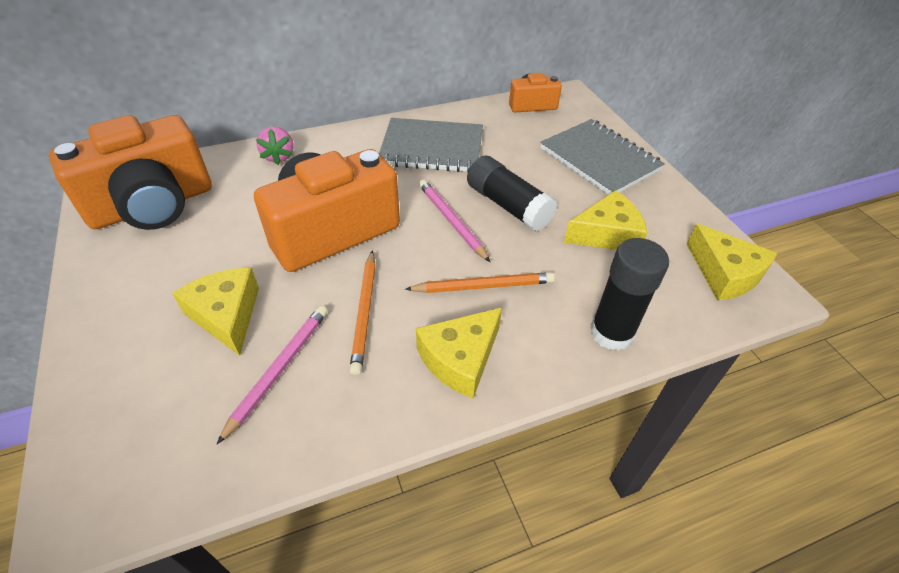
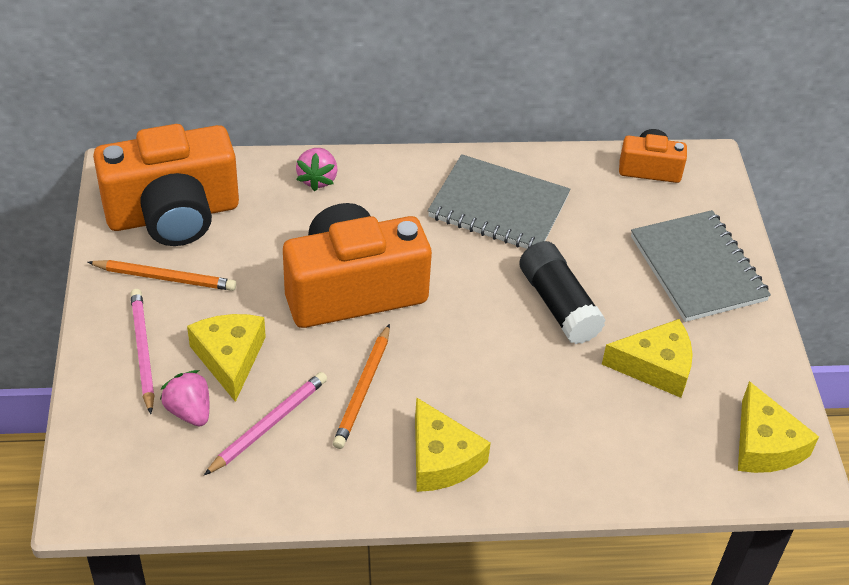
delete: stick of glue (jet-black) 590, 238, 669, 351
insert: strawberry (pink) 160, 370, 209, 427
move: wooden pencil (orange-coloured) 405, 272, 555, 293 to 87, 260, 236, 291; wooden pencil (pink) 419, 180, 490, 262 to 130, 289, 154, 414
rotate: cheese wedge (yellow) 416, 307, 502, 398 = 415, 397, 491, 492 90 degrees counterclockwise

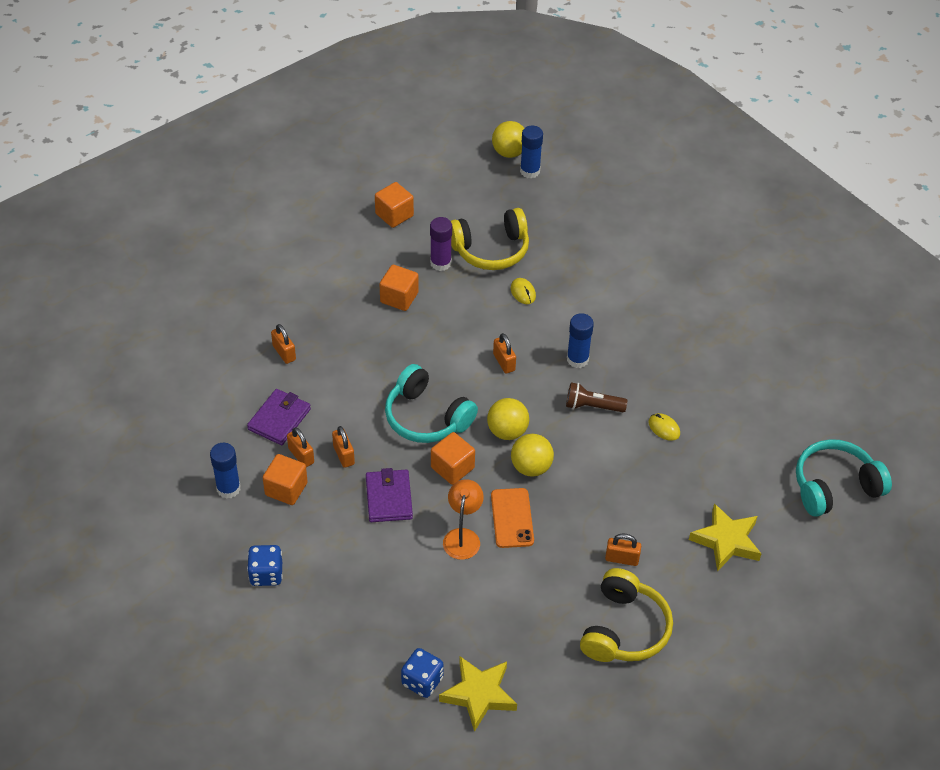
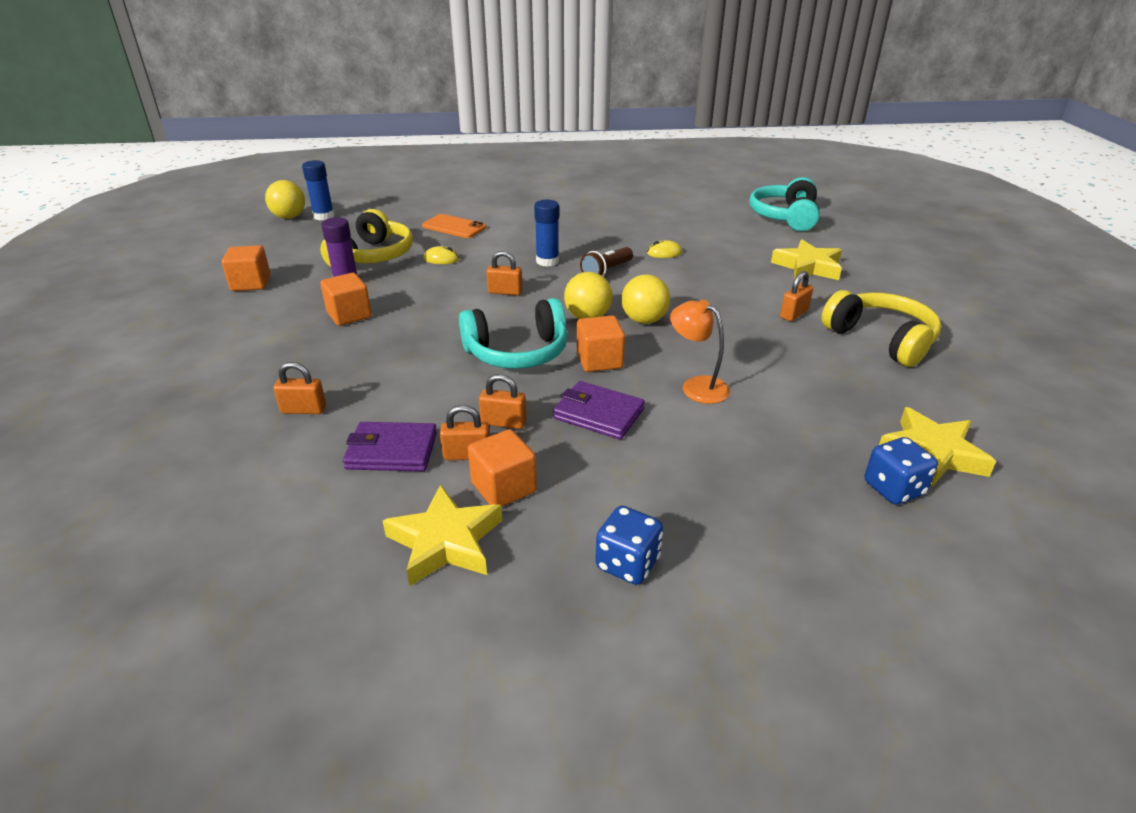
move: mobile phone (orange-coloured) 491, 488, 534, 548 to 422, 214, 486, 238
replace: stick of glue (royal blue) 210, 443, 241, 499 to star (yellow) 383, 484, 502, 587
rotate: wallet (royal purple) 247, 389, 311, 445 = 343, 422, 437, 472 60 degrees counterclockwise

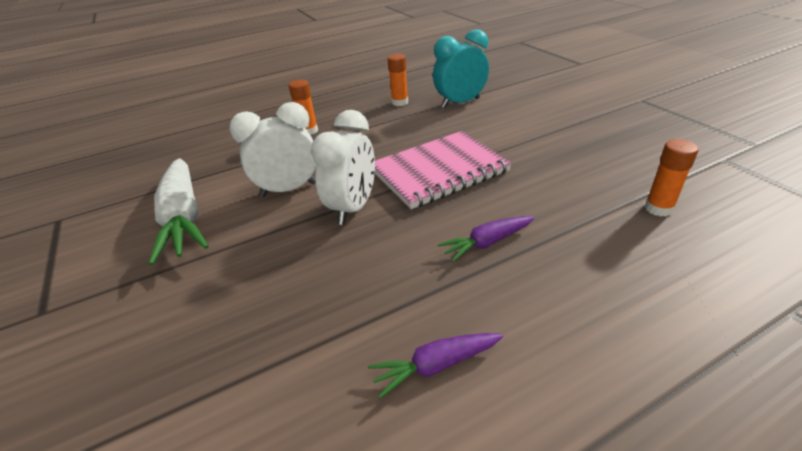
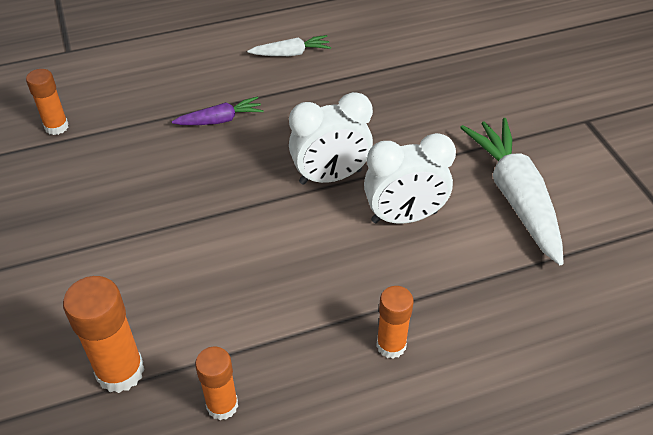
delete: notebook (pink) 375, 131, 512, 209
replace: alarm clock (turquoise) 433, 29, 489, 108 to stick of glue (orange-coloured) 63, 276, 145, 393
recolor: root vegetable (royal purple) 368, 333, 503, 398 to root vegetable (white) 247, 35, 331, 56
rotate: alarm clock (white) 311, 110, 375, 225 = 289, 92, 373, 185 135 degrees counterclockwise

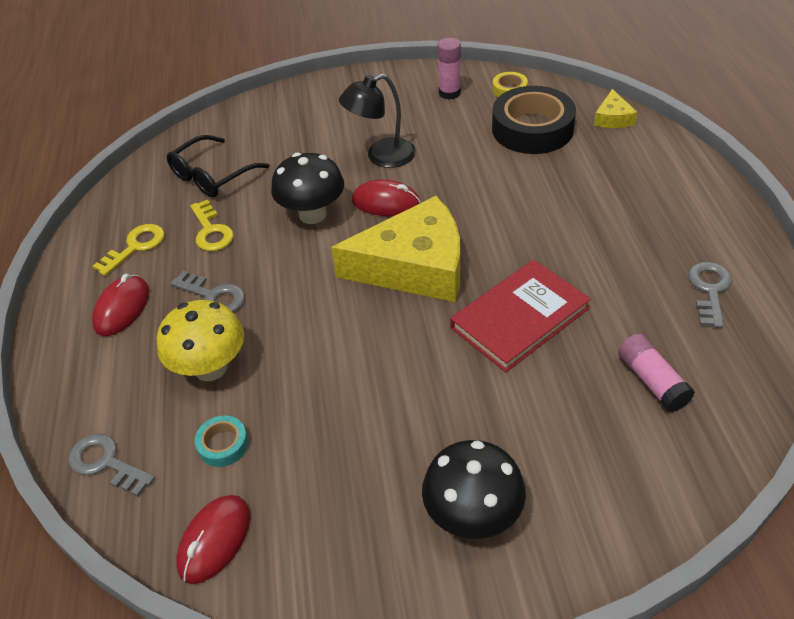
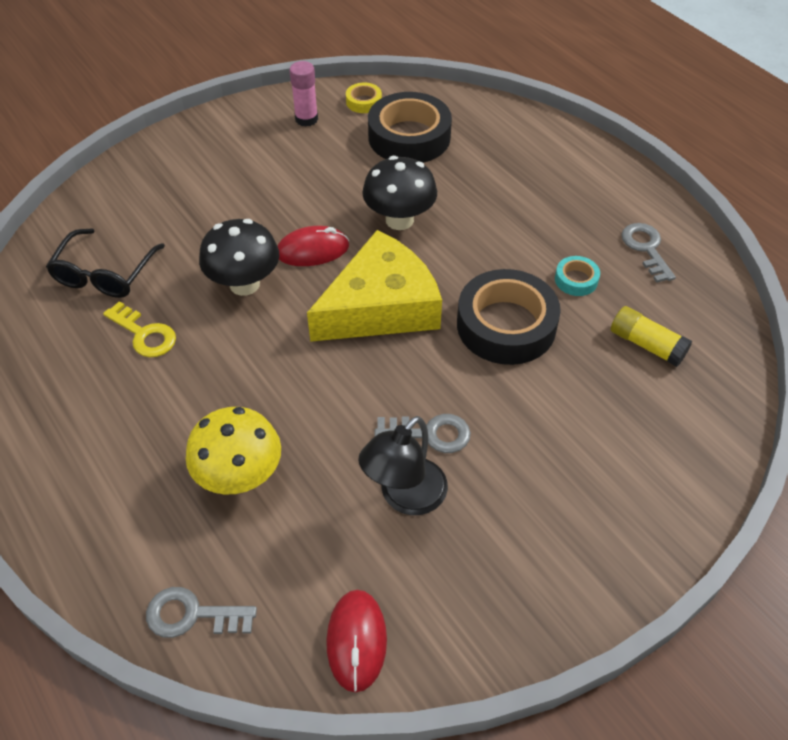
delete: mouse (crimson) 92, 274, 149, 336; door key (yellow) 93, 224, 165, 276; cheese wedge (yellow) 594, 89, 637, 128
move: reading lamp (jet-black) 339, 74, 416, 168 to 358, 416, 448, 515; fungus (jet-black) 422, 440, 526, 539 to 362, 156, 437, 230; door key (ash-grey) 170, 271, 245, 312 to 374, 414, 471, 453; tape (turquoise) 195, 416, 249, 467 to 555, 256, 600, 296
replace: hardback (crimson) 450, 260, 591, 372 to tape (jet-black) 457, 269, 561, 365
recolor: stick of glue (pink) 618, 334, 695, 412 to stick of glue (yellow) 611, 306, 692, 367

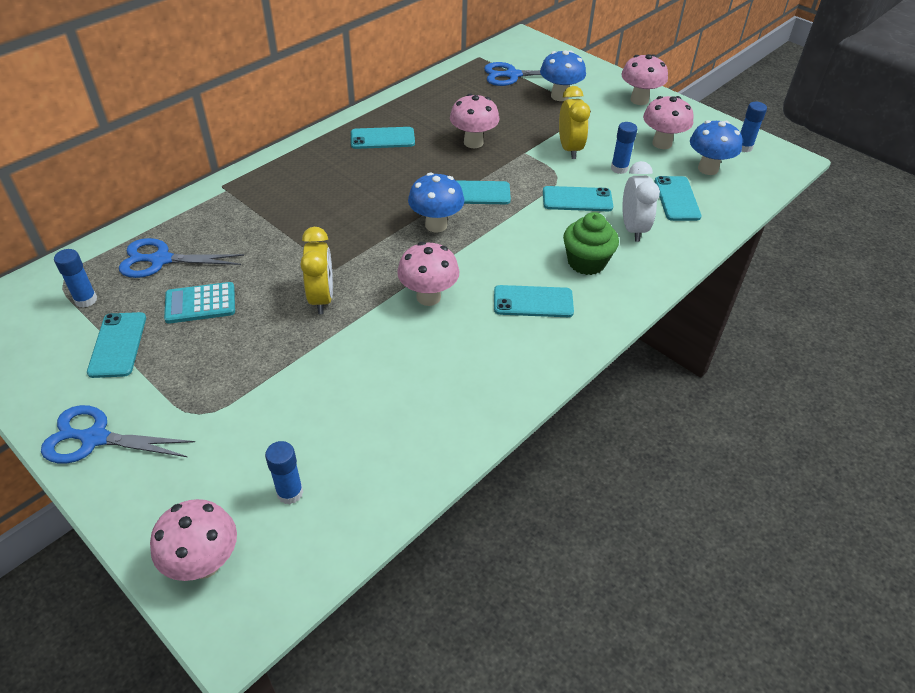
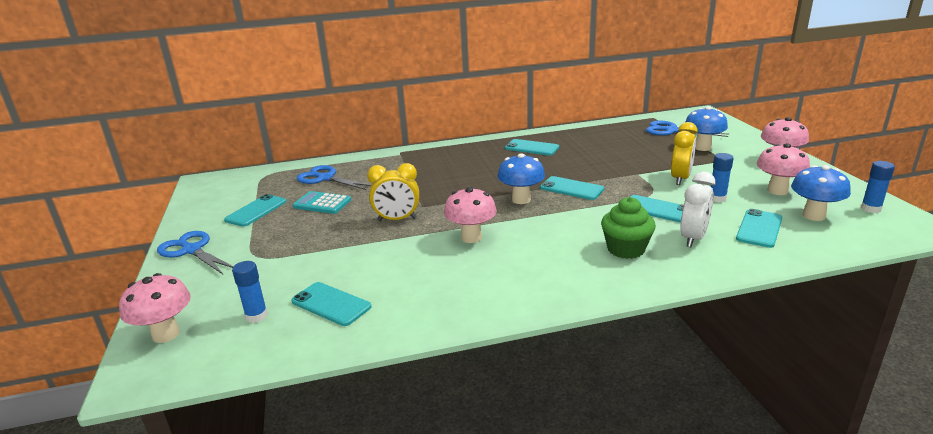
delete: stick of glue (royal blue) 54, 249, 97, 308; fungus (pink) 450, 94, 500, 148
move: mobile phone (turquoise) 494, 285, 574, 317 to 291, 282, 372, 326
rotate: alarm clock (yellow) 300, 227, 333, 314 = 367, 163, 419, 221 60 degrees clockwise

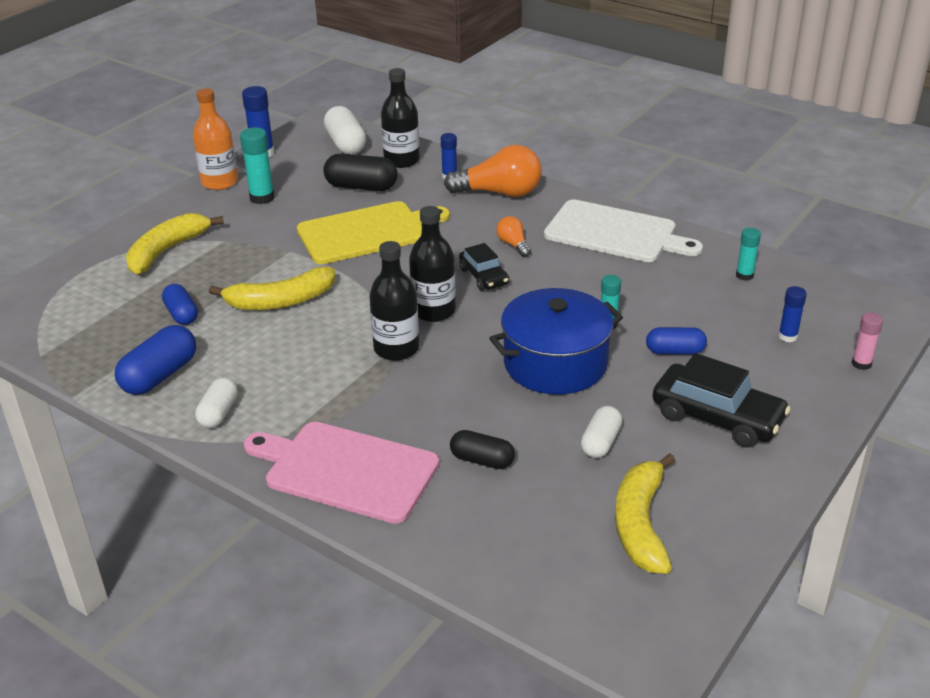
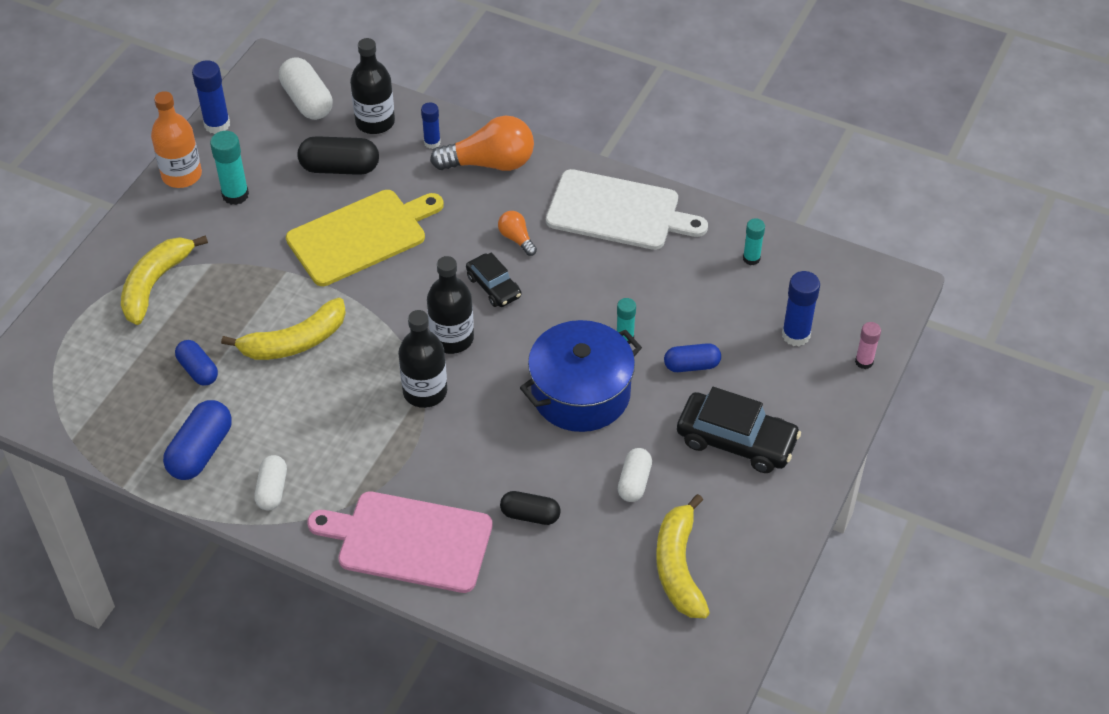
resize: stick of glue (royal blue) 778, 286, 807, 342 = 782, 271, 820, 346 x1.58

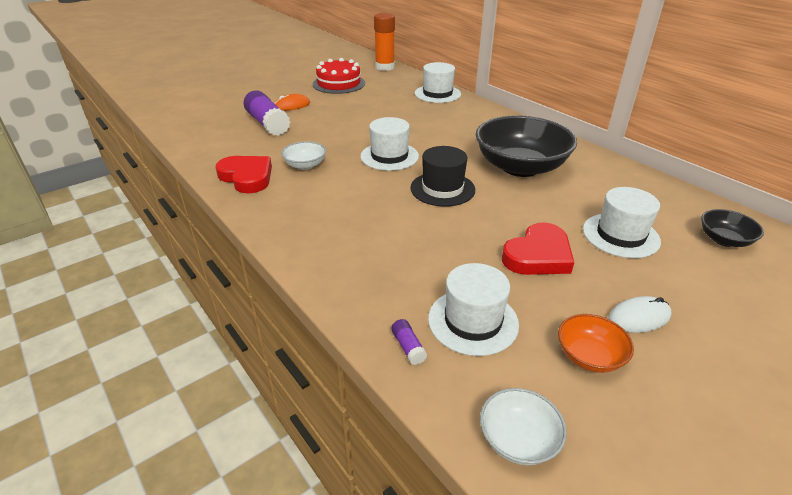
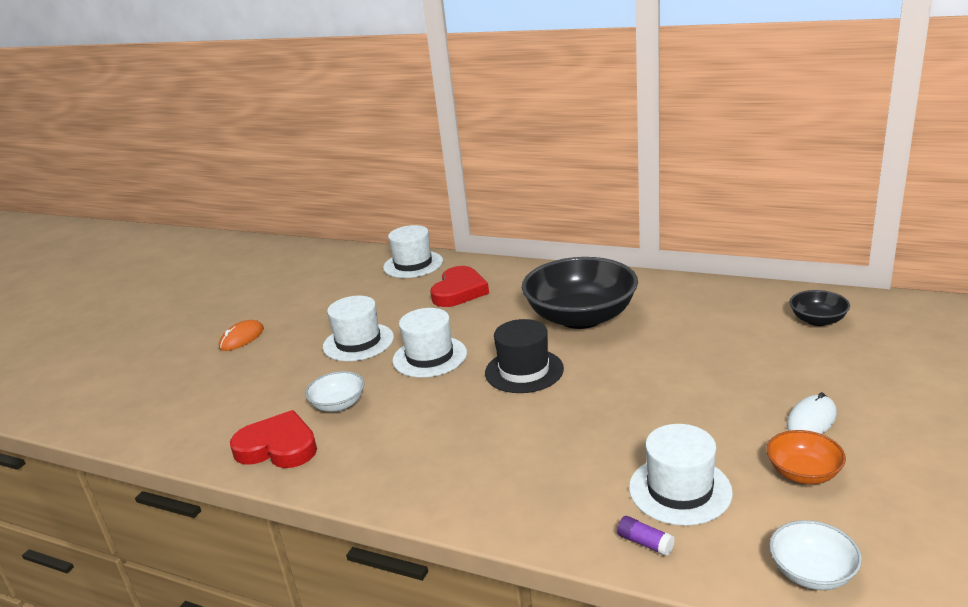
delete: stick of glue (royal purple) 244, 90, 290, 136; layer cake (crimson) 313, 58, 365, 94; stick of glue (orange-coloured) 374, 13, 395, 71
move: hat (white) 583, 187, 661, 258 to 323, 296, 394, 361; heart (crimson) 502, 222, 574, 275 to 430, 266, 489, 307

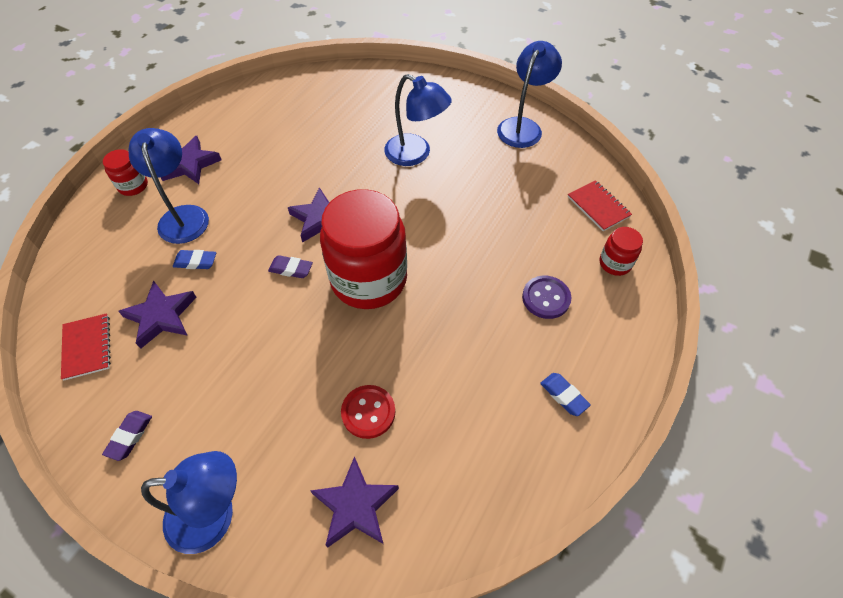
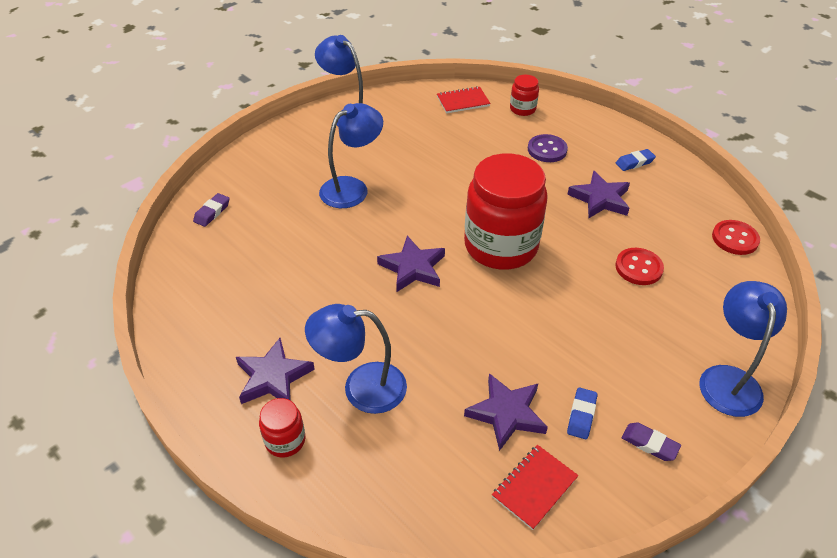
insert: sewing button (crimson) 712, 220, 760, 255
move: eraser (royal purple) 268, 255, 313, 278 to 193, 193, 230, 227; star (royal purple) 311, 456, 399, 548 to 567, 170, 630, 218; eraser (royal blue) 173, 250, 216, 269 to 567, 387, 597, 439
rotate: notebook (crimson) 61, 313, 111, 380 = 492, 445, 579, 530 45 degrees counterclockwise

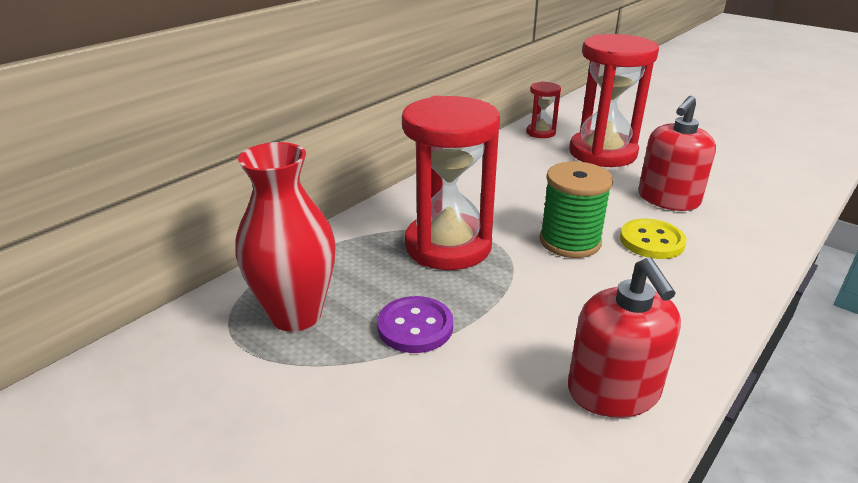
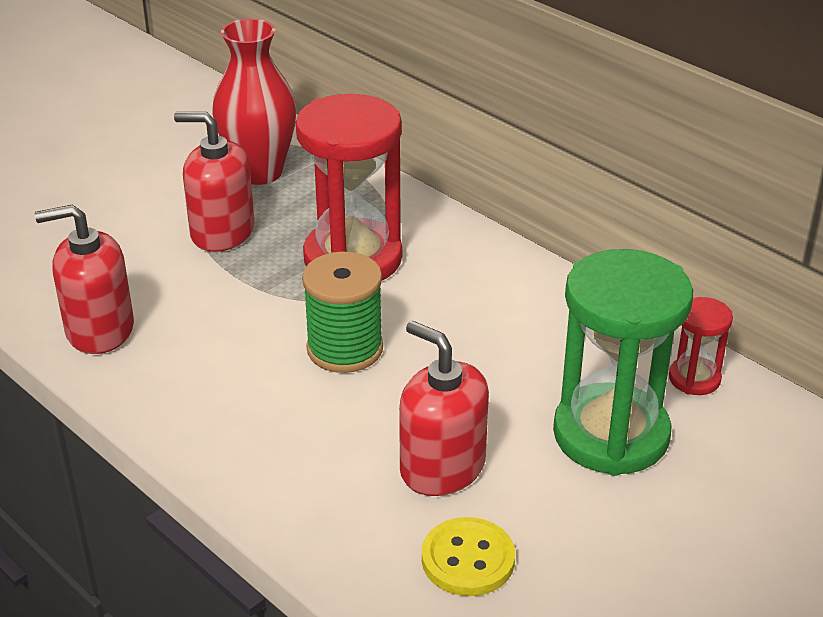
move: sewing button (yellow) 620, 219, 687, 259 to 422, 517, 515, 596
replace: sewing button (royal purple) 377, 296, 453, 353 to pump bottle (crimson) 174, 112, 255, 252
recolor: hourglass (crimson) 569, 34, 659, 167 to hourglass (leaf-green) 553, 249, 693, 476

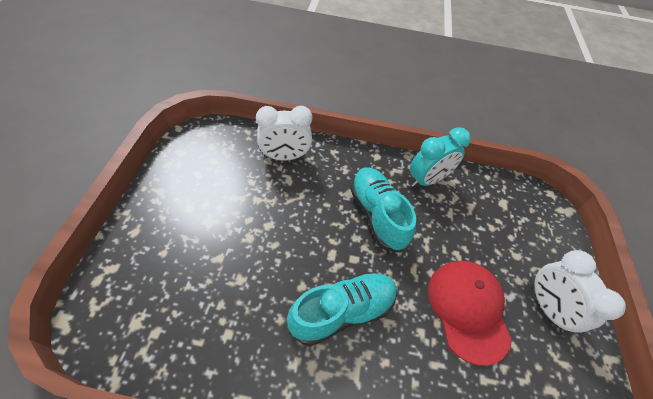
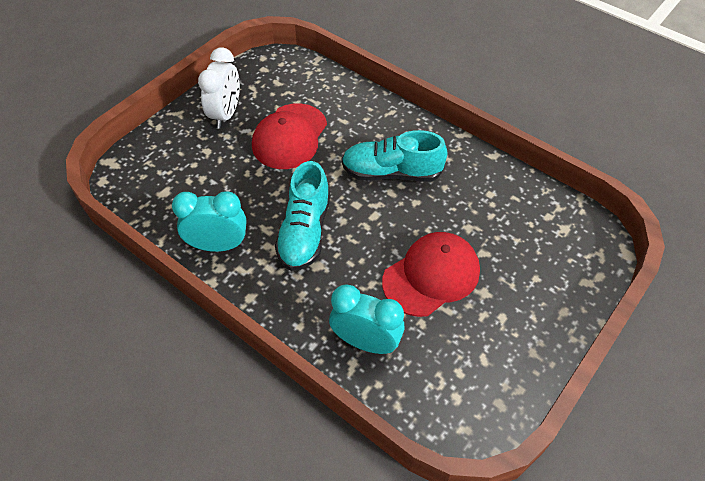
insert: baseball cap (crimson) 382, 232, 480, 317
recolor: alarm clock (white) 256, 106, 313, 161 to alarm clock (turquoise) 329, 284, 405, 354

